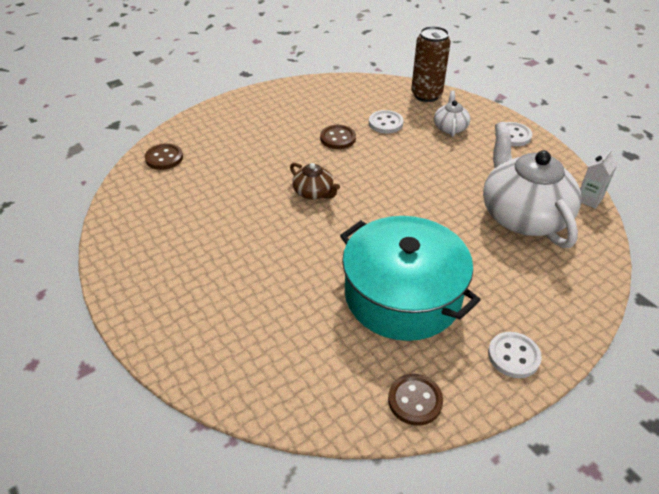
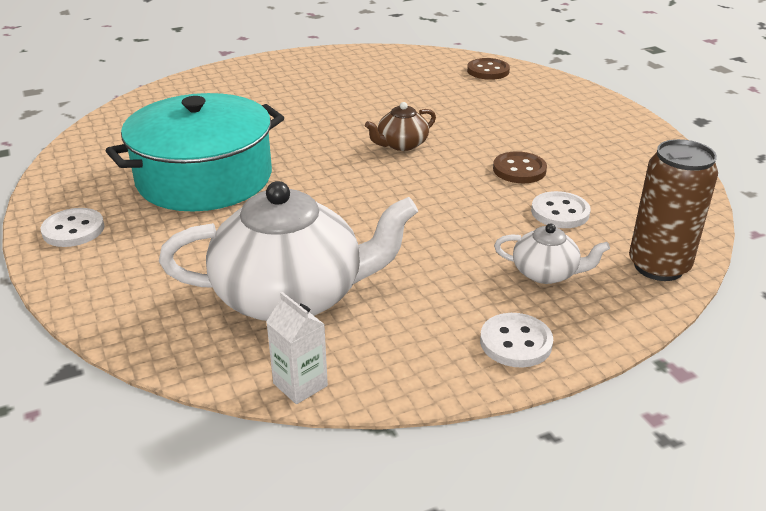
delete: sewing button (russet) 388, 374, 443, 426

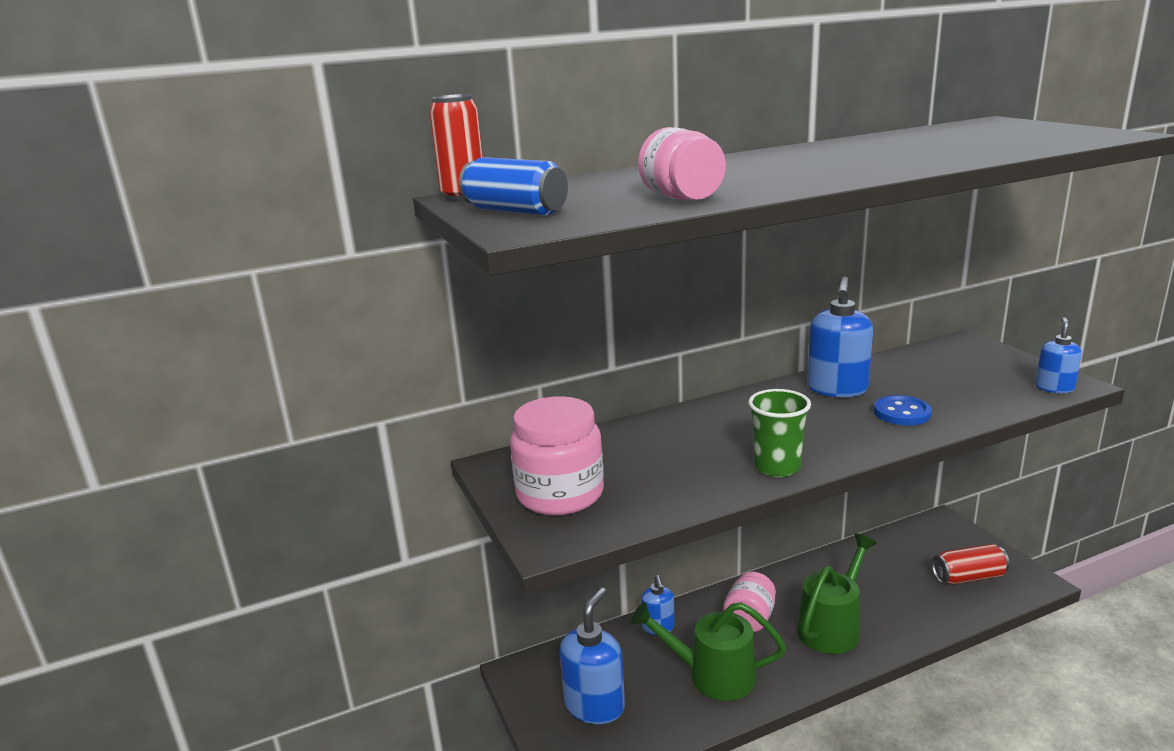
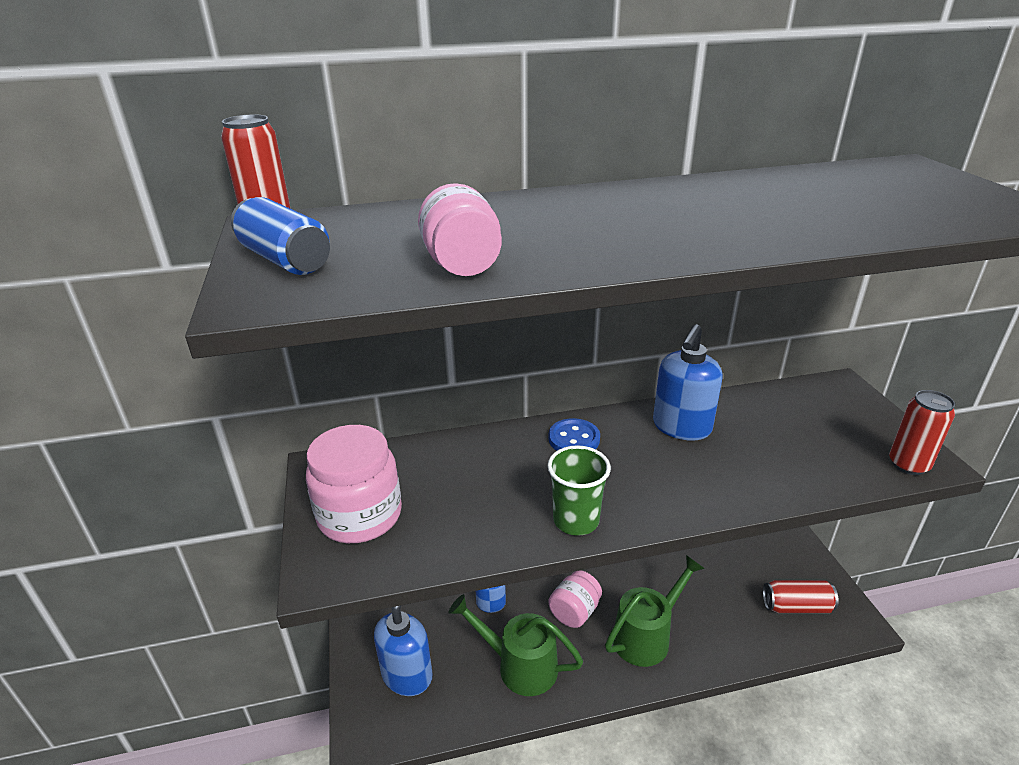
move: sewing button (royal blue) 874, 395, 932, 426 to 548, 418, 600, 451
replace: pump bottle (royal blue) 1035, 317, 1082, 393 to can (crimson) 889, 390, 955, 475

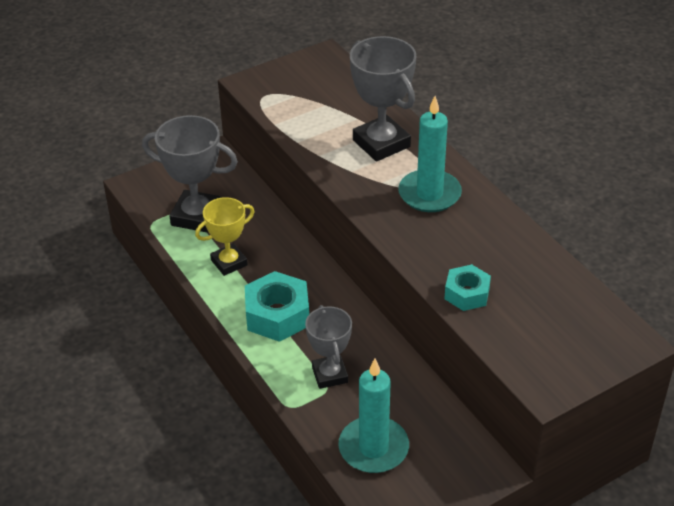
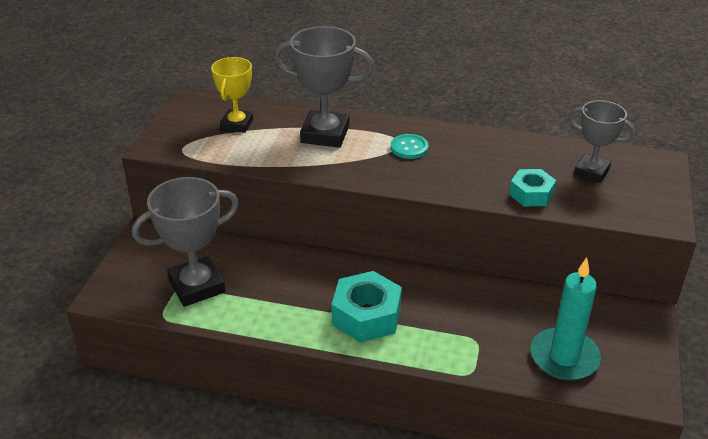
move: prize cup (yellow) 195, 197, 255, 276 to 211, 57, 253, 133; prize cup (ash-grey) 305, 305, 352, 389 to 568, 100, 636, 183
replace: wax candle (turquoise) 398, 96, 462, 212 to sewing button (turquoise) 391, 134, 428, 159

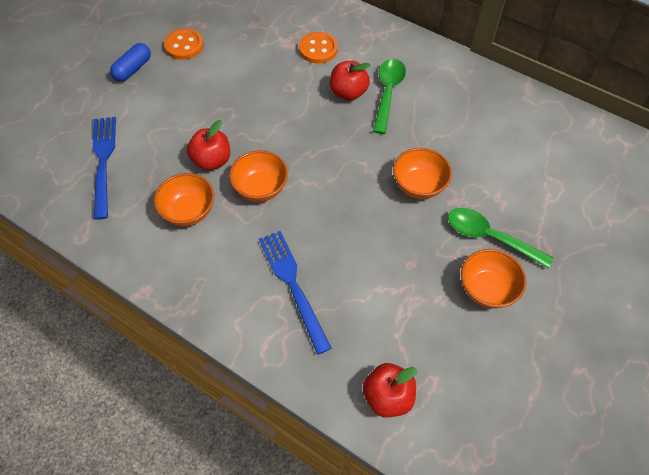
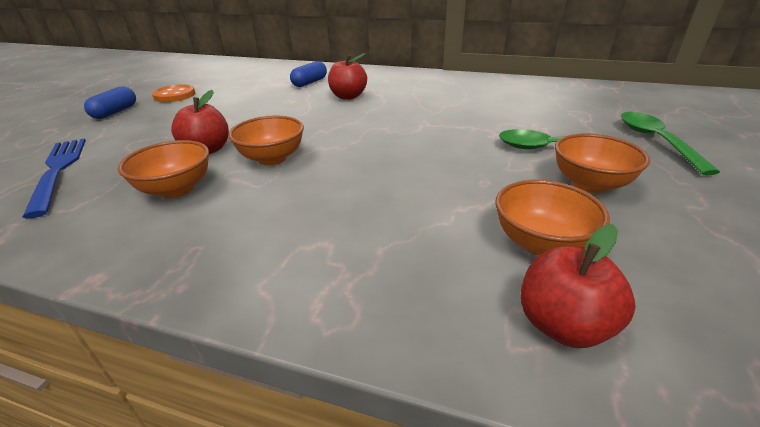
delete: dinner fork (royal blue) 259, 231, 332, 355
move: bowl (orange-coloured) 393, 148, 452, 199 to 495, 179, 610, 255; spoon (leaf-green) 373, 59, 406, 134 to 621, 112, 720, 175
replace: sewing button (orange-coloured) 299, 32, 338, 64 to pill shape (royal blue) 290, 61, 327, 87

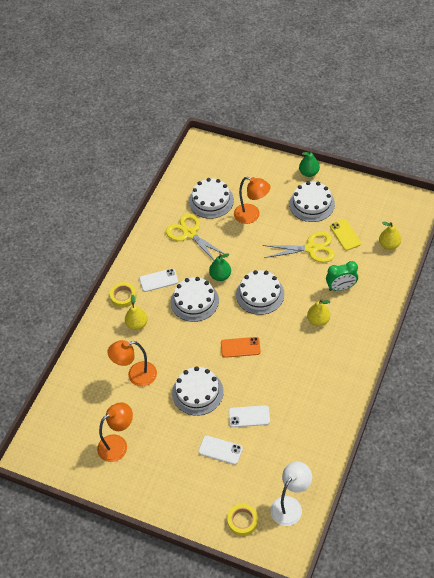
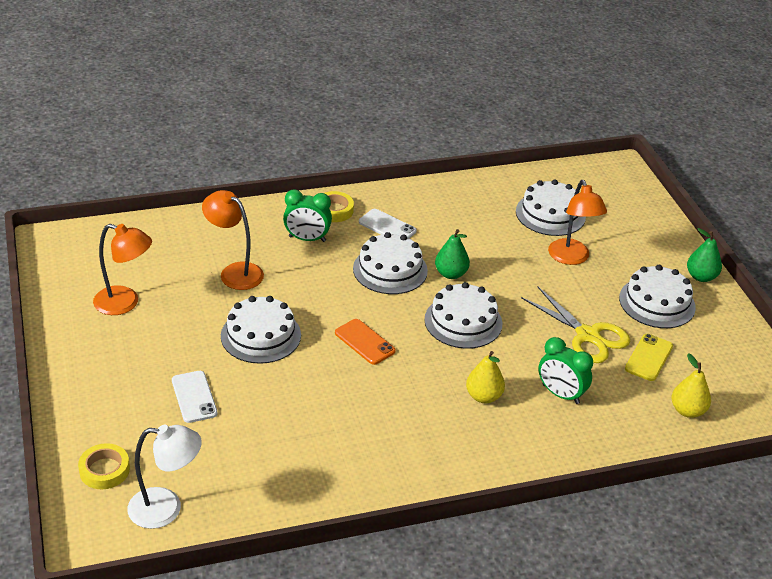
delete: pair of scissors (yellow) 166, 213, 225, 260; mobile phone (white) 229, 405, 270, 427
replace: toy pear (yellow) 125, 295, 148, 330 to alarm clock (leaf-green) 283, 189, 332, 242

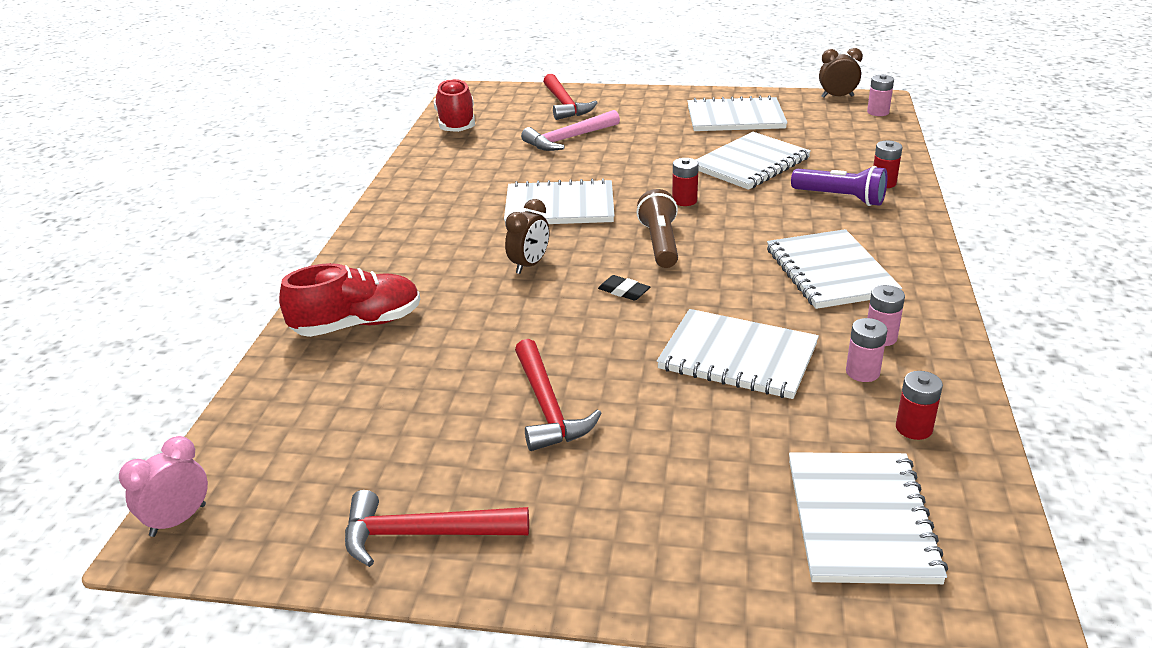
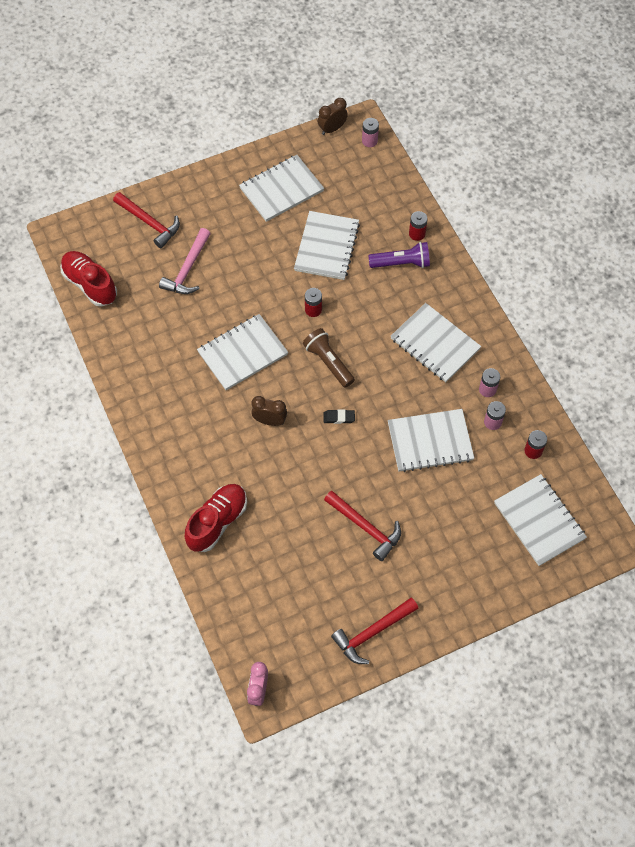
rotate: alarm clock (russet) 505, 199, 549, 274 = 251, 396, 287, 426 75 degrees counterclockwise

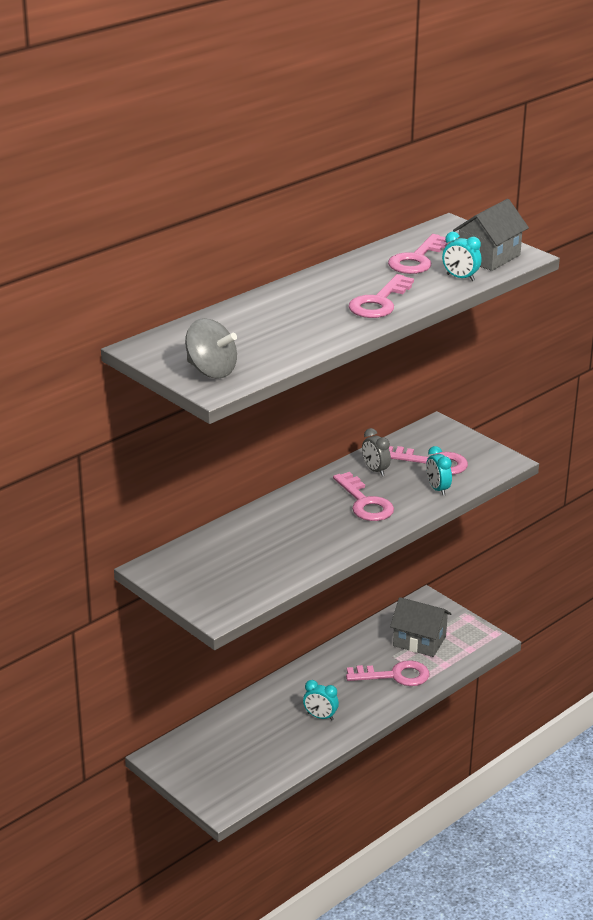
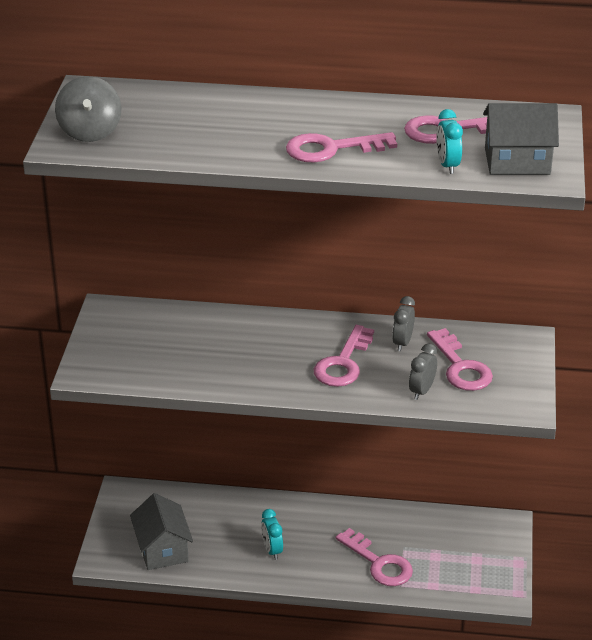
move: toy house (ash-grey) 390, 597, 451, 657 to 130, 493, 193, 570
recolor: alarm clock (turquoise) 426, 446, 452, 496 to alarm clock (ash-grey) 409, 344, 437, 400

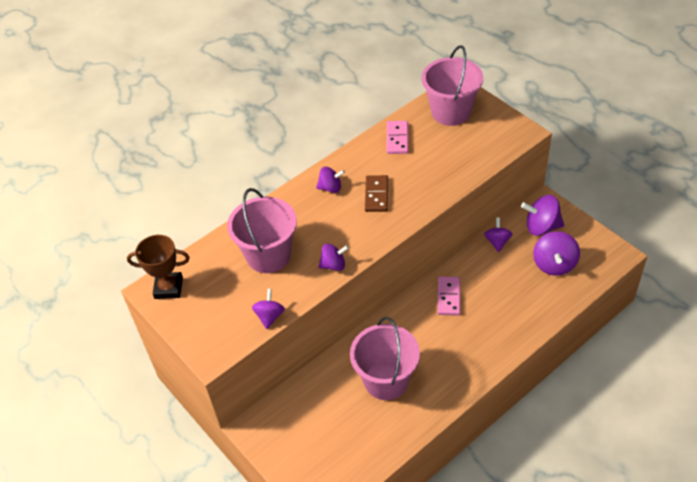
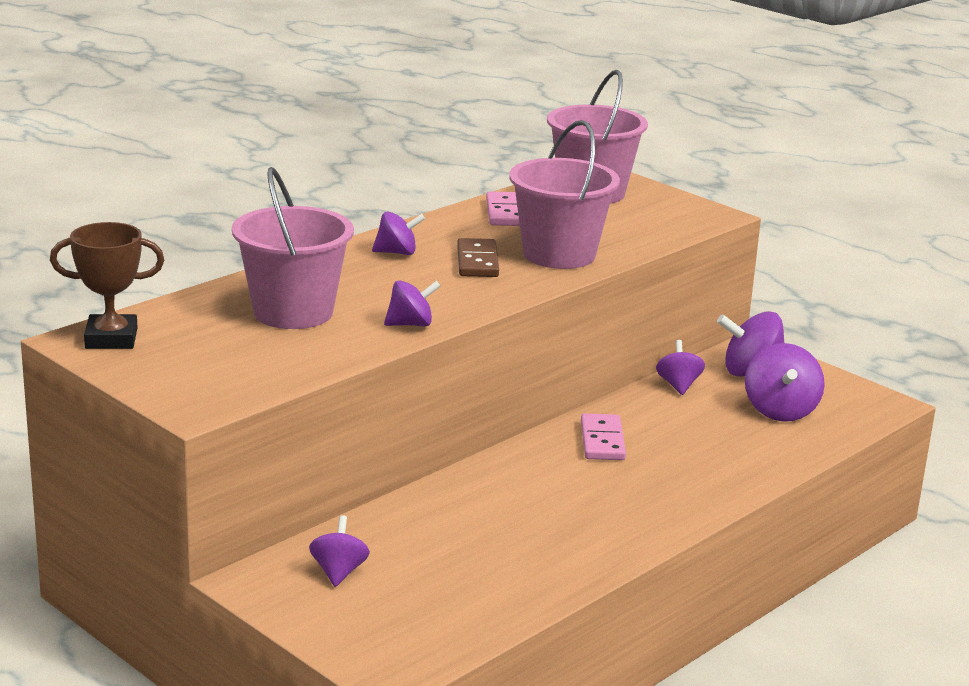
move: toy top (royal purple) 252, 289, 285, 329 to 309, 515, 370, 587; sand bucket (pink) 350, 317, 420, 400 to 509, 120, 620, 269

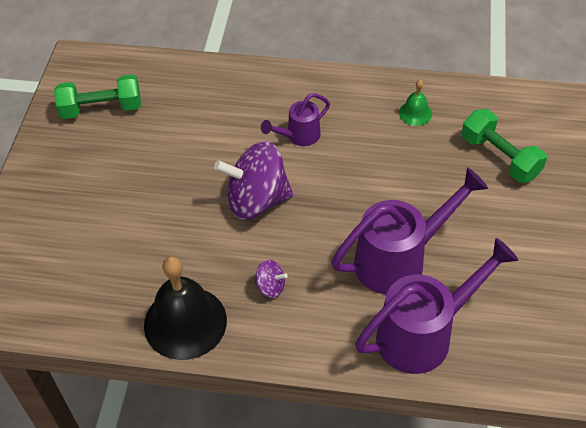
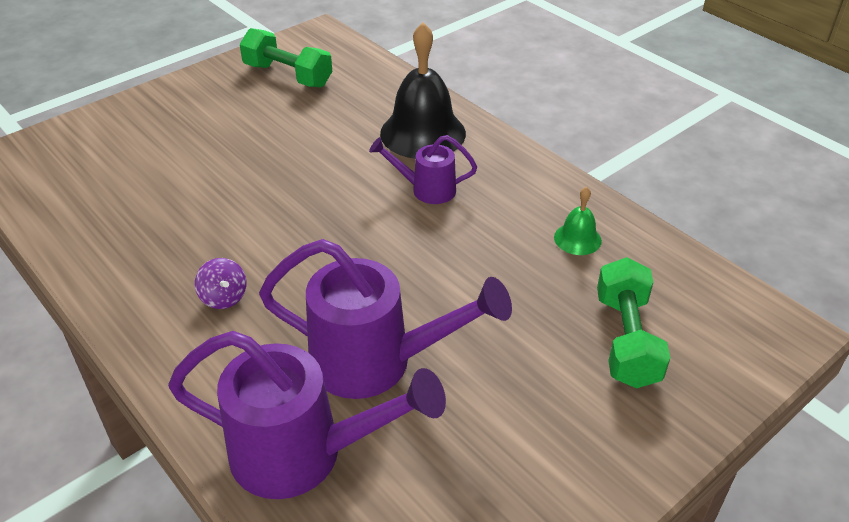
delete: toy top (royal purple) 214, 141, 293, 219
move: bell (jet-black) 144, 256, 227, 360 to 380, 23, 466, 159

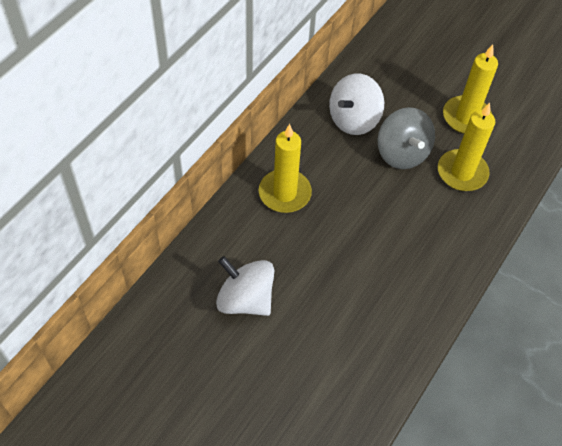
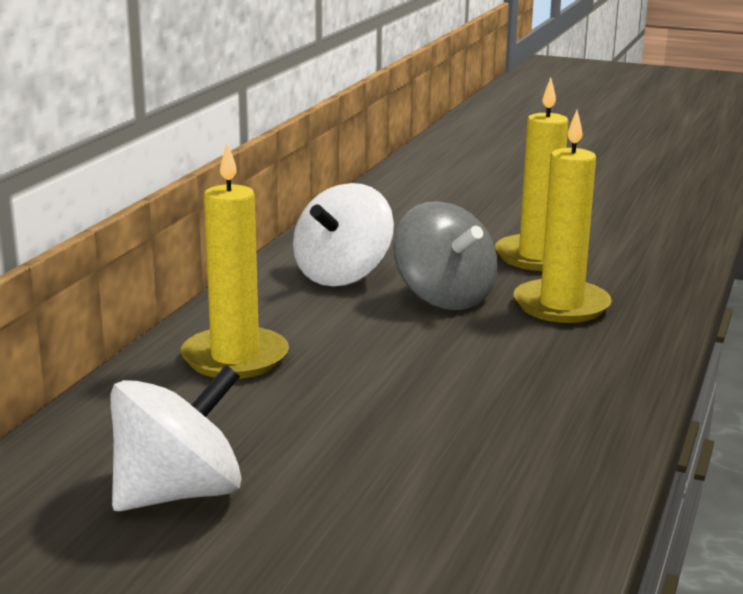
rotate: toy top (white) 216, 256, 275, 316 = 110, 365, 242, 511 120 degrees clockwise

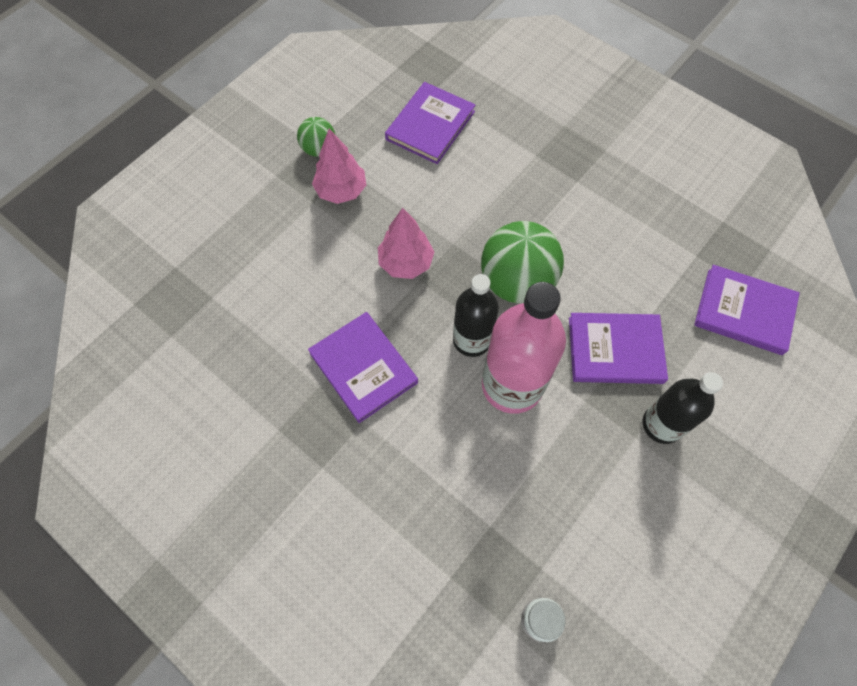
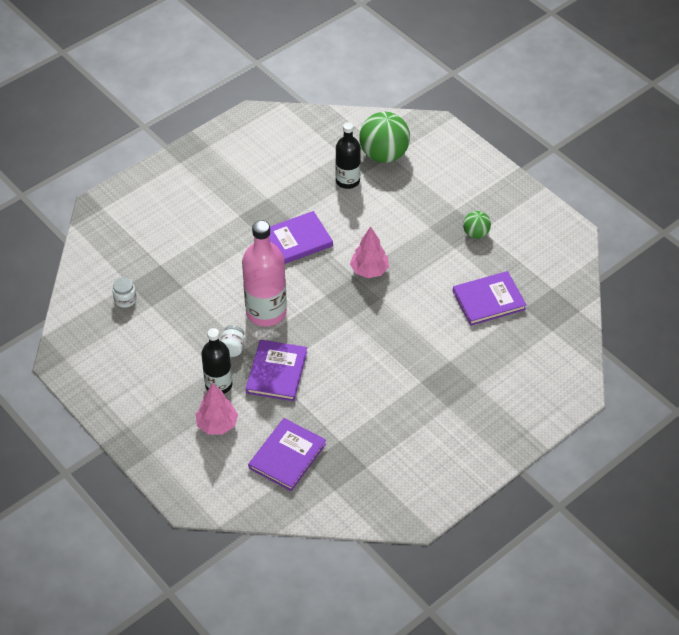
insert: jam jar (white) 220, 325, 244, 357
move: tree (pink) 312, 129, 366, 204 to 196, 383, 238, 435; bottle (jet-black) 453, 274, 499, 357 to 335, 122, 361, 189; ball (leaf-green) 481, 221, 564, 303 to 359, 112, 410, 163
rotate: hardback (royal purple) 385, 82, 476, 164 = 453, 271, 527, 326 60 degrees counterclockwise

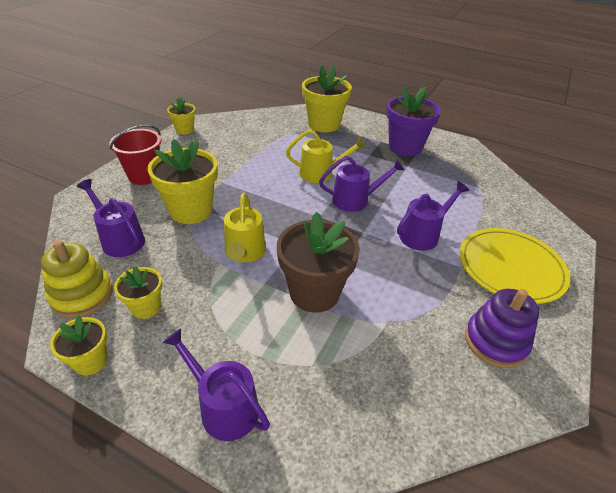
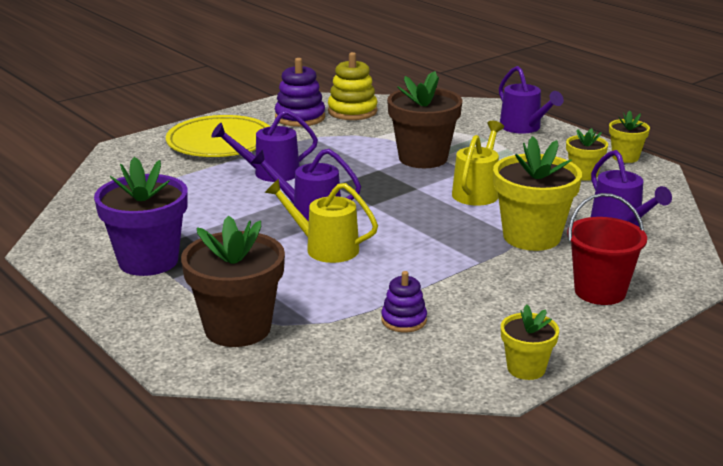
insert: stacking rings (royal purple) 381, 271, 427, 332
move: stacking rings (yellow) 41, 240, 113, 318 to 328, 52, 378, 120
recolor: plant pot (yellow) 302, 65, 352, 132 to plant pot (russet) 181, 215, 285, 347

